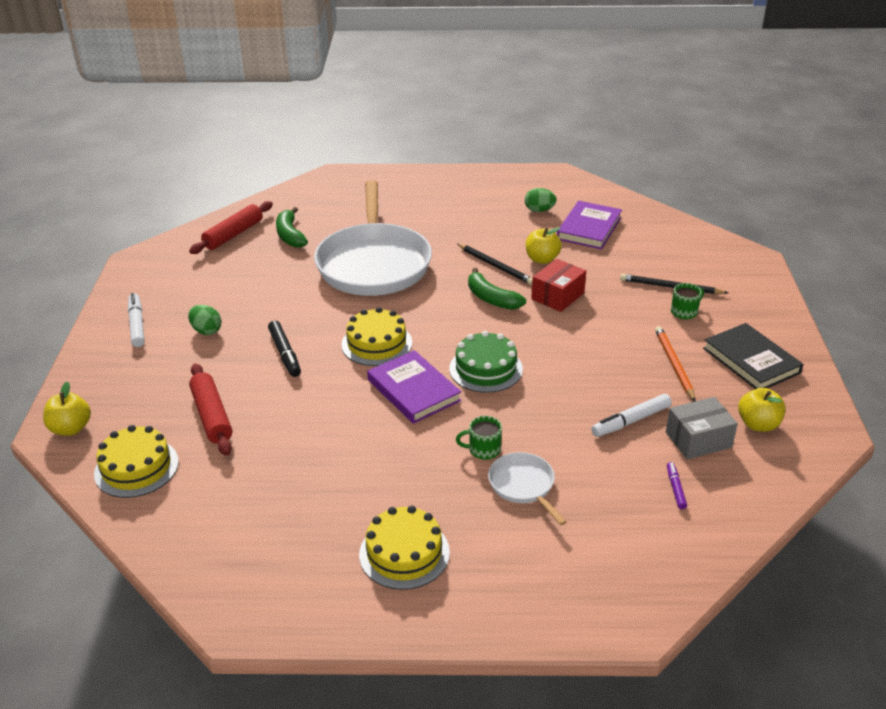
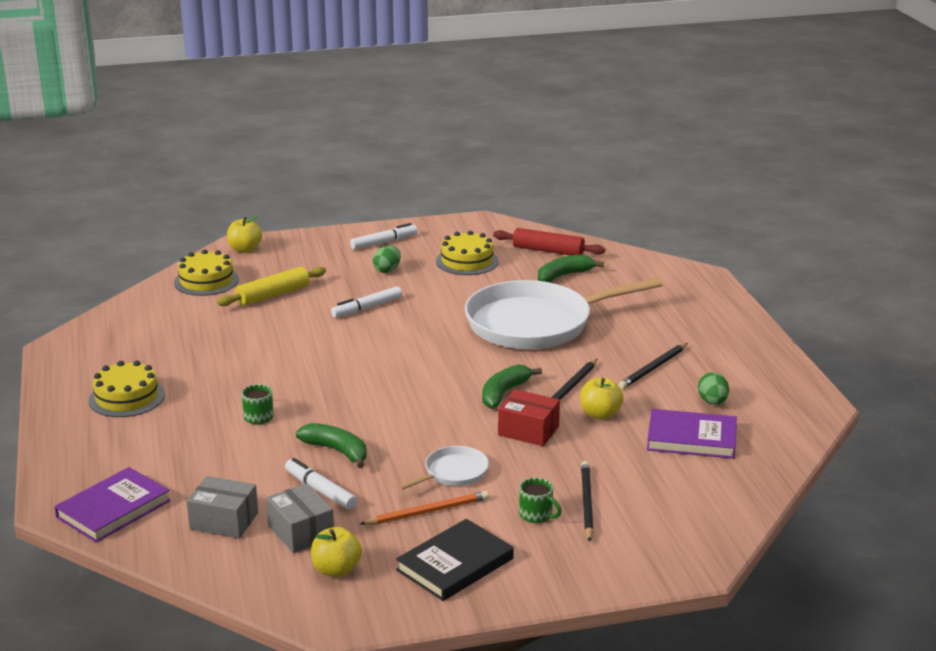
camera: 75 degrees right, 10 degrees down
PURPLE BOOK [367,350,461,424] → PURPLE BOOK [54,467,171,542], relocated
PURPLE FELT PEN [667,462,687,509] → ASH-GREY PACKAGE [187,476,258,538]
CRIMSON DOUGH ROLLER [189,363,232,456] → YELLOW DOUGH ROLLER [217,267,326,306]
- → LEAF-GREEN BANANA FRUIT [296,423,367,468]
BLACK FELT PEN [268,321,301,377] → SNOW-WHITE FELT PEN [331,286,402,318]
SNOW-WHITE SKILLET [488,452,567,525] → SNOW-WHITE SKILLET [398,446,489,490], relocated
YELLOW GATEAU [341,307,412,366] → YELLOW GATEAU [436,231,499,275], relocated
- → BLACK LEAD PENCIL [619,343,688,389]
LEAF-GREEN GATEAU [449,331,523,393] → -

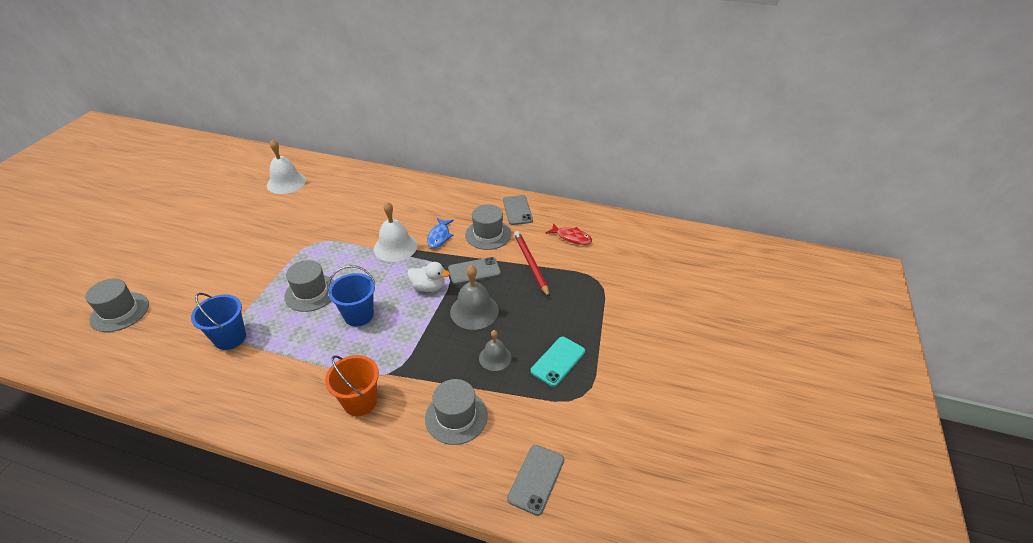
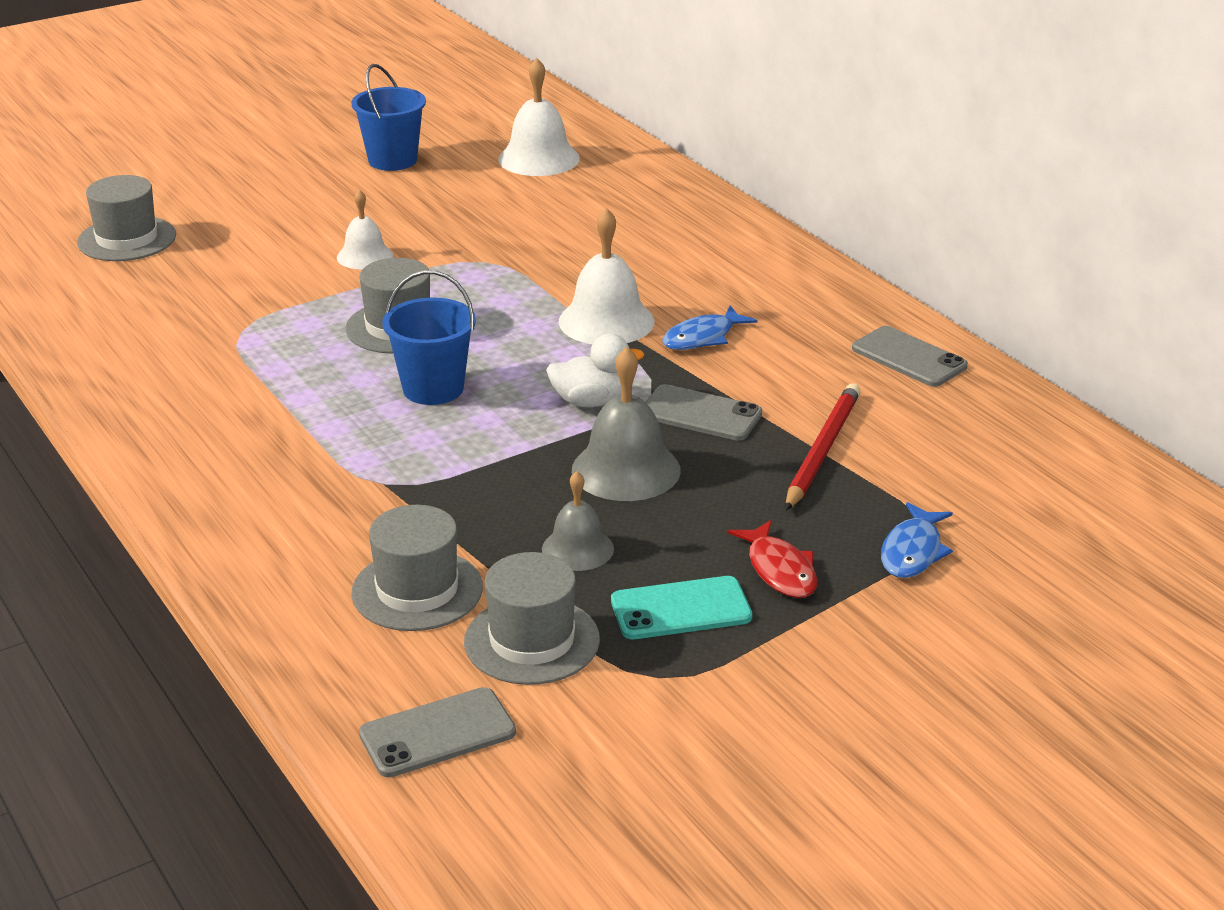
camera: 40 degrees right, 10 degrees down
- → SNOW-WHITE BELL [337,190,393,269]
COBALT SAND BUCKET [191,293,246,350] → COBALT SAND BUCKET [351,64,426,171], relocated
ASH-GREY TOP HAT [465,204,511,250] → ASH-GREY TOP HAT [464,552,600,685], relocated
SNOW-WHITE RUBBER DUCK [407,262,450,292] → SNOW-WHITE RUBBER DUCK [546,334,645,407], 60 degrees counterclockwise
CRIMSON FISH [546,223,592,245] → CRIMSON FISH [728,520,817,598], relocated
ASH-GREY SMARTPHONE [503,195,533,225] → ASH-GREY SMARTPHONE [852,326,968,387], 75 degrees counterclockwise
- → COBALT FISH [881,502,953,578]
ORANGE SAND BUCKET [325,355,379,416] → -

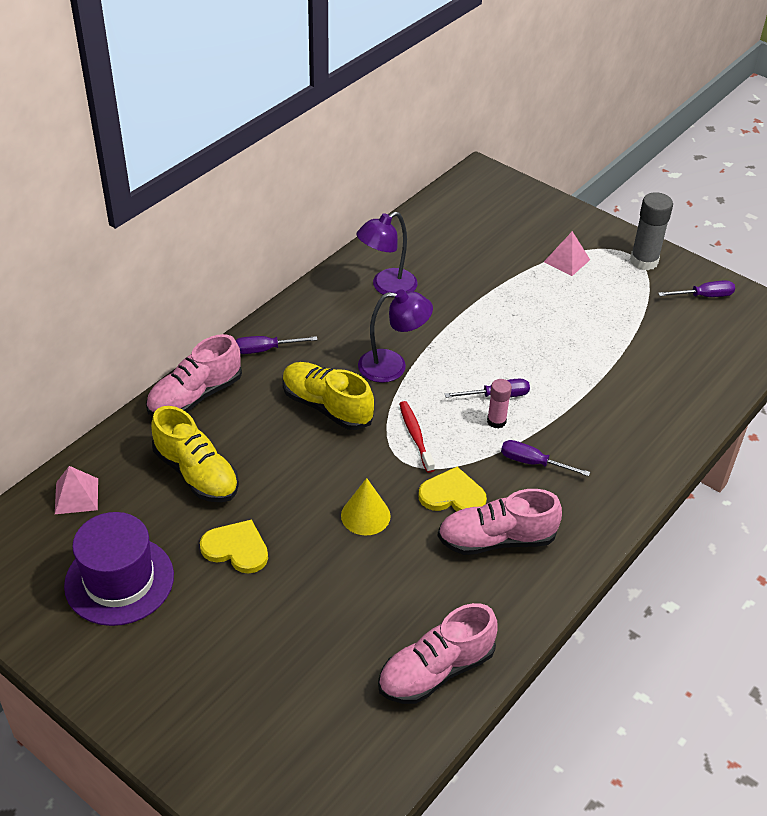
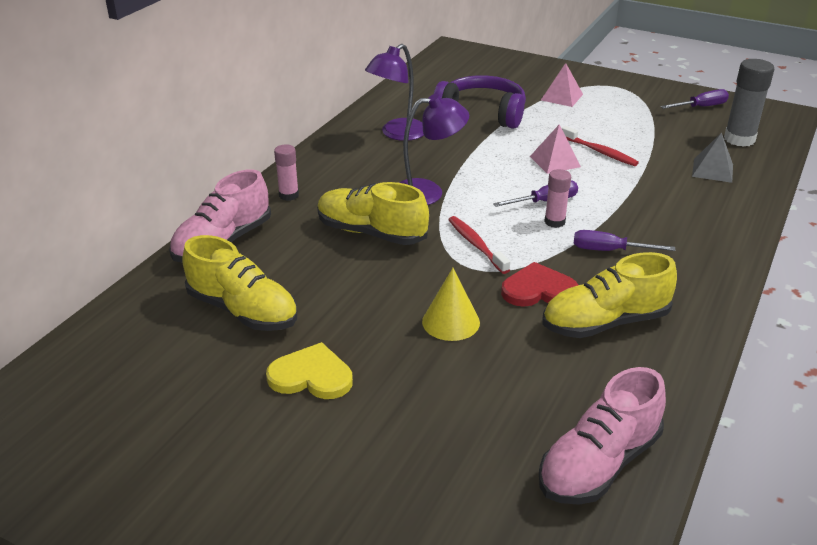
camera: 10 degrees left, 10 degrees down
PURPLE FLAT SCREWDRIVER [235,336,317,354] → ROSE-PINK GLUE STICK [274,144,299,201]
- → PURPLE HEADSET [434,75,526,129]
YELLOW LOVE HEART [418,467,487,511] → CRIMSON LOVE HEART [501,262,578,307]
ROSE-PINK PYRAMID SHAPE [55,466,98,514] → ROSE-PINK PYRAMID SHAPE [530,124,581,174], relocated
ROSE-PINK SNEAKER [438,489,562,555] → YELLOW SNEAKER [543,252,677,338]
- → CRIMSON TOOTHBRUSH [562,126,639,166]
- → ASH-GREY PYRAMID SHAPE [692,132,733,183]
ASH-GREY GLUE STICK [630,192,673,270] → ASH-GREY GLUE STICK [724,59,774,147], relocated
PURPLE TOP HAT [64,512,174,626] → -

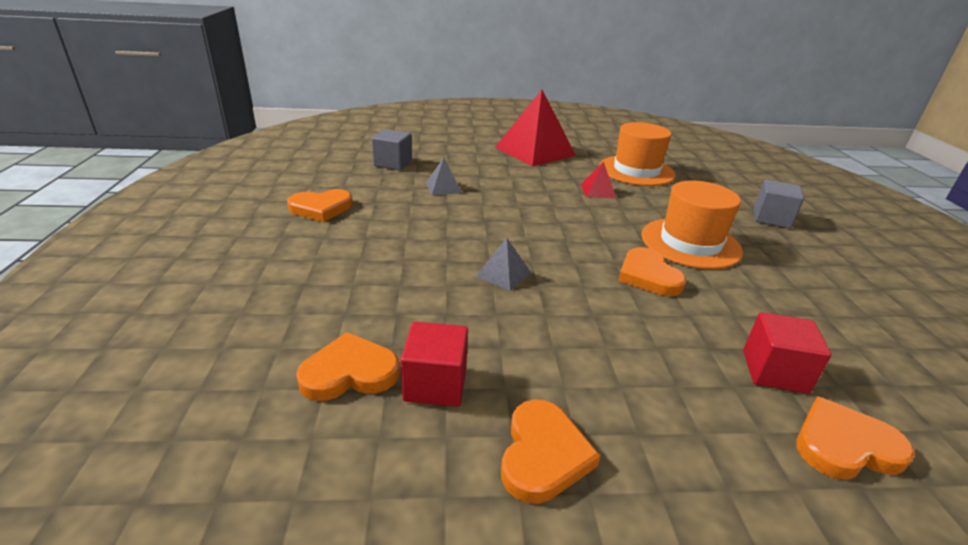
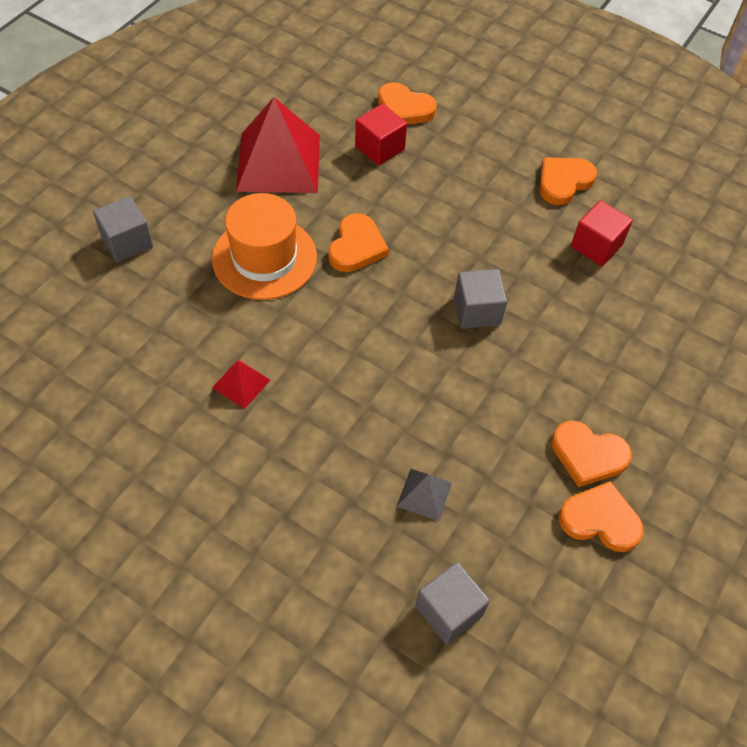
camera: 145 degrees left, 25 degrees up
CRIMSON PYRAMID SHAPE [495,90,576,167] → CRIMSON PYRAMID SHAPE [236,97,320,193], relocated
ASH-GREY PYRAMID SHAPE [476,238,531,291] → ASH-GREY SOLID CUBE [454,269,507,329]
ORANGE LOVE HEART [296,332,400,401] → ORANGE LOVE HEART [552,420,632,487], relocated
ORANGE TOP HAT [599,122,676,186] → -

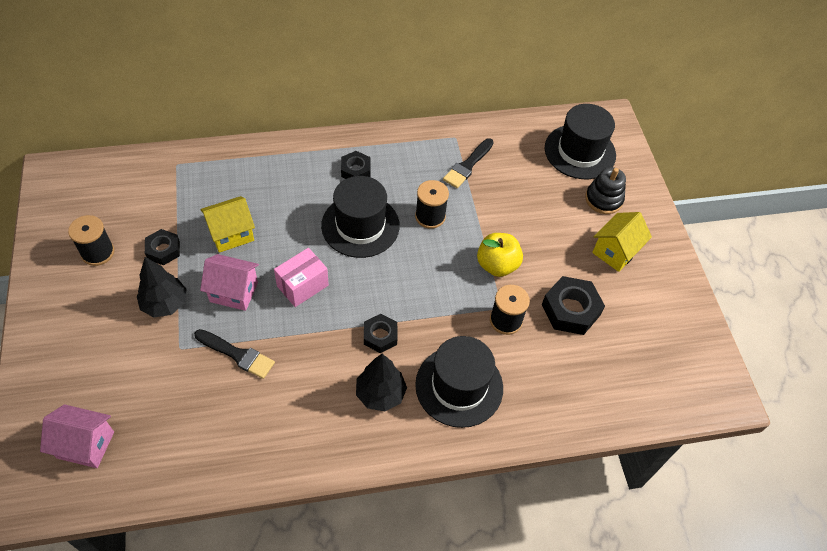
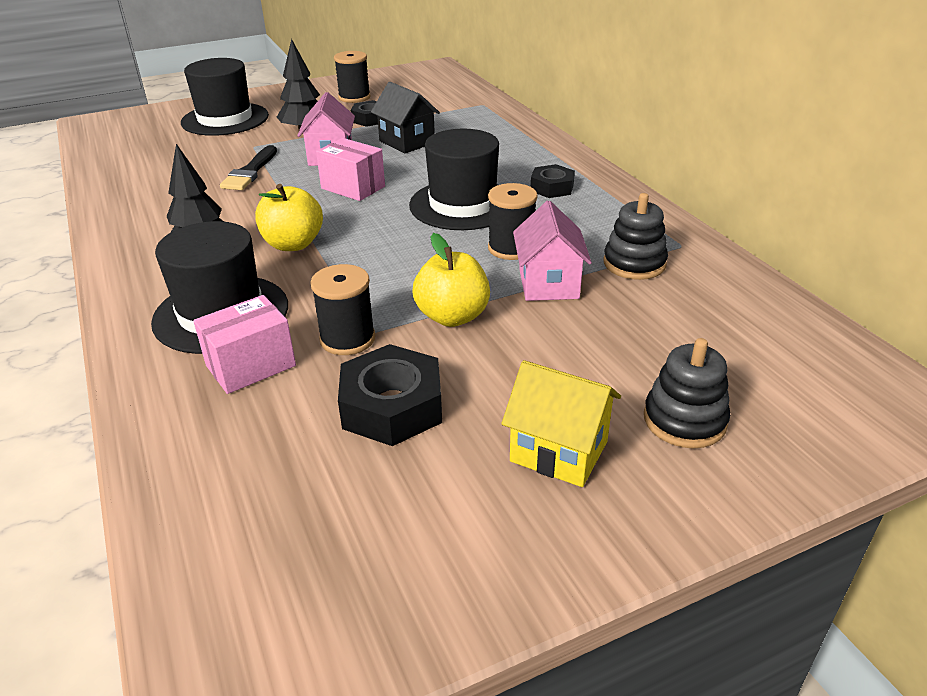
camera: 80 degrees right, 20 degrees down
BLACK TOP HAT [545,104,616,179] → BLACK TOP HAT [181,58,269,136], relocated
- → ROSE-PINK PACKAGE [193,295,296,394]
BLACK NUT [364,314,397,353] → YELLOW APPLE [255,184,323,251]
YELLOW HOUSE [200,196,255,253] → BLACK HOUSE [371,82,440,153]
ROSE-PINK HOUSE [40,404,114,468] → ROSE-PINK HOUSE [513,201,592,301], relocated
BLACK PAINTBRUSH [443,138,494,188] → BLACK STACKING RINGS [604,193,668,280]

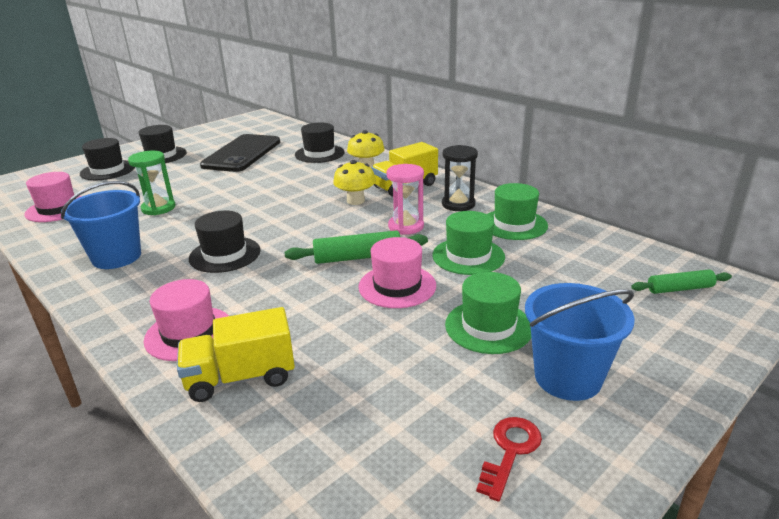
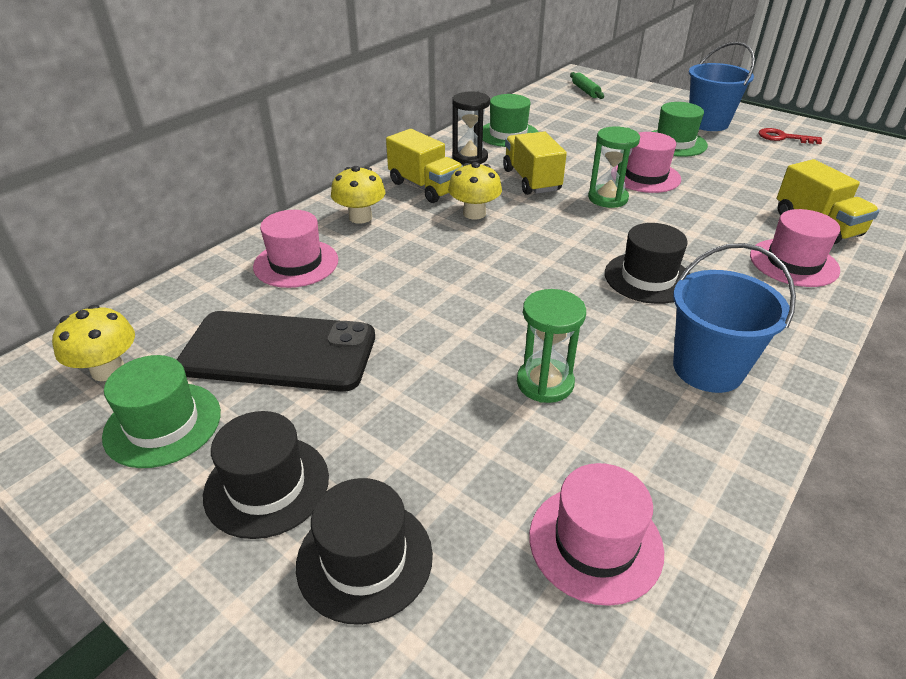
camera: 100 degrees left, 10 degrees up
- → YELLOW TOADSTOOL [52,305,135,381]
LEAF-GREEN TOP HAT [432,211,505,275] → LEAF-GREEN TOP HAT [102,355,221,468], relocated
BLACK TOP HAT [295,122,345,163] → ROSE-PINK TOP HAT [253,210,338,288]
ROSE-PINK SAND TIMER [386,164,424,235] → YELLOW LORRY [503,131,567,195]
LEAF-GREEN DOUGH ROLLER [285,230,428,264] → LEAF-GREEN SAND TIMER [588,126,640,208]

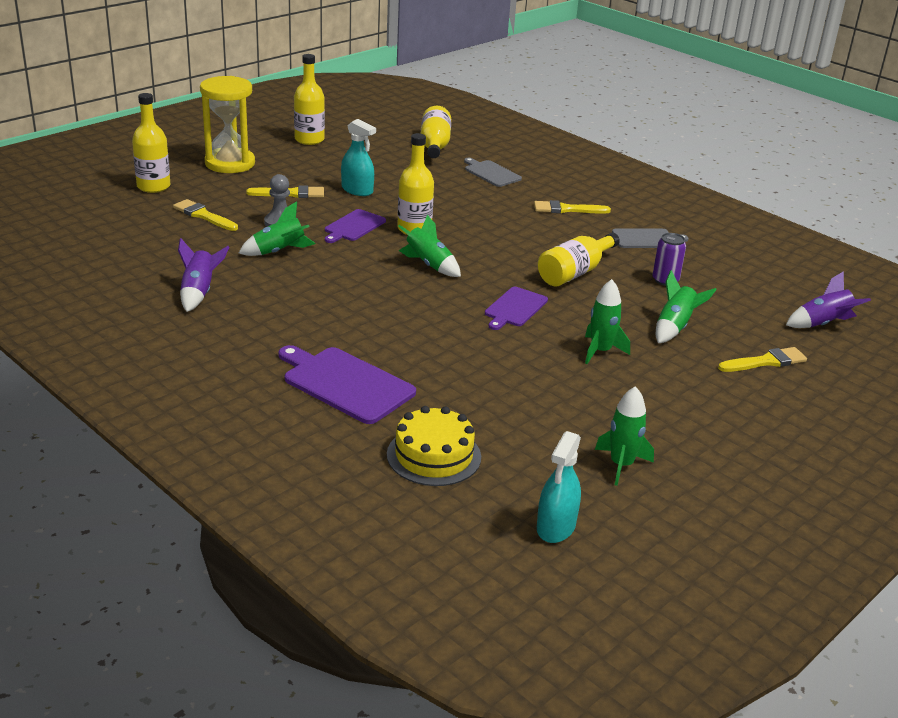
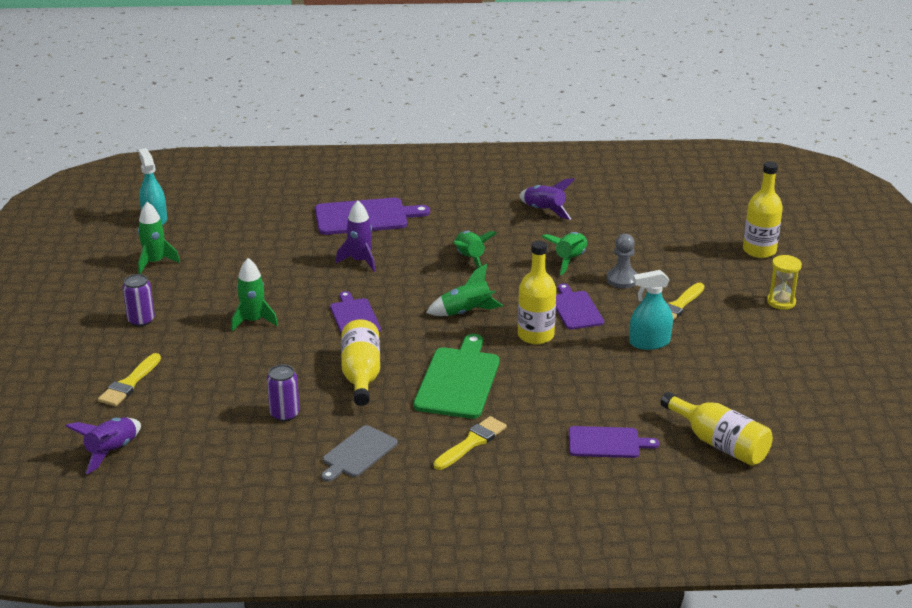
camera: 135 degrees right, 0 degrees up
- → PURPLE SODA CAN [122,274,155,327]
- → PURPLE ROCKET [336,201,375,272]
- → LEAF-GREEN CUTTING BOARD [413,334,500,419]
LEAF-GREEN ROCKET [656,270,717,343] → LEAF-GREEN ROCKET [453,231,497,268], relocated
ASH-GREY CUTTING BOARD [464,158,522,187] → PURPLE CUTTING BOARD [569,426,660,458]
YELLOW SAND TIMER [200,76,255,173] → YELLOW SAND TIMER [767,255,802,310], x0.51
YELLOW PAINTBRUSH [173,199,238,231] → -
YELLOW FLASK [294,54,325,145] → -
YELLOW GATEAU [387,406,481,486] → -

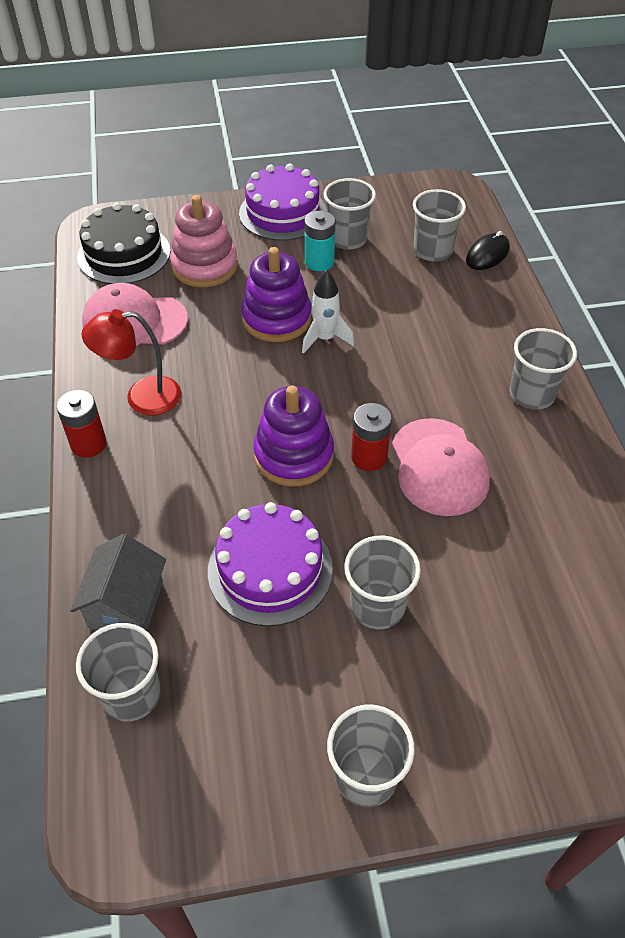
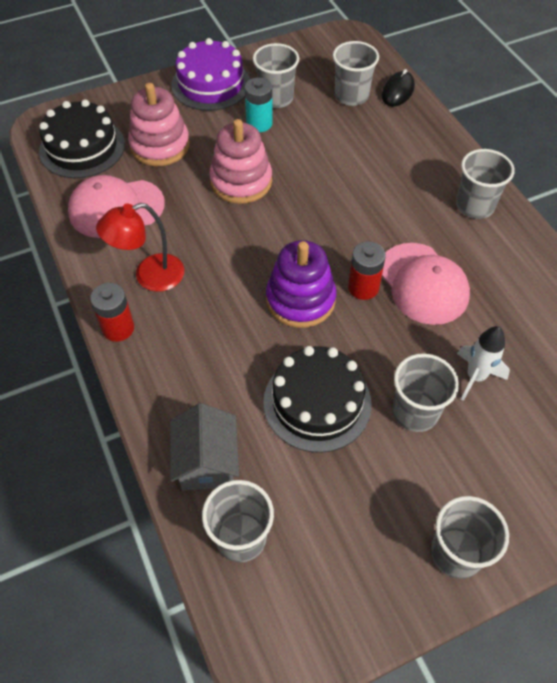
camera: 15 degrees left, 5 degrees up
PURPLE STACKING RINGS [241,247,312,342] → ROSE-PINK STACKING RINGS [209,119,272,204]
PURPLE GATEAU [208,502,333,626] → BLACK GATEAU [263,346,372,453]
SNOW-WHITE ROCKET [302,270,354,354] → SNOW-WHITE ROCKET [457,326,510,401], relocated

